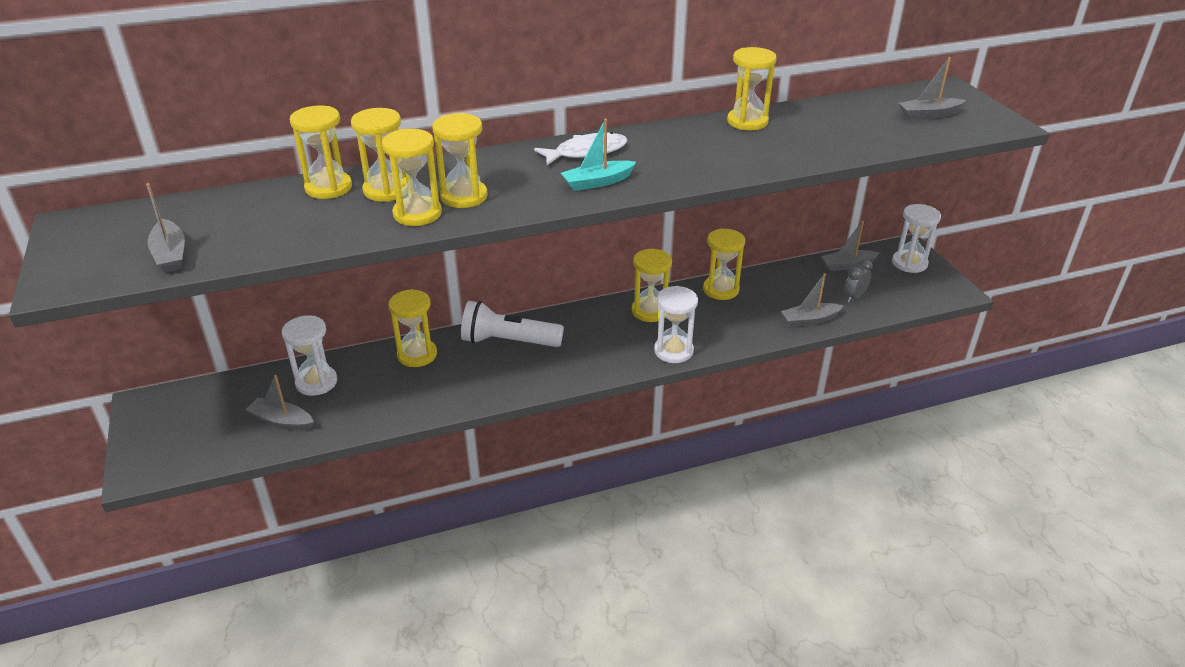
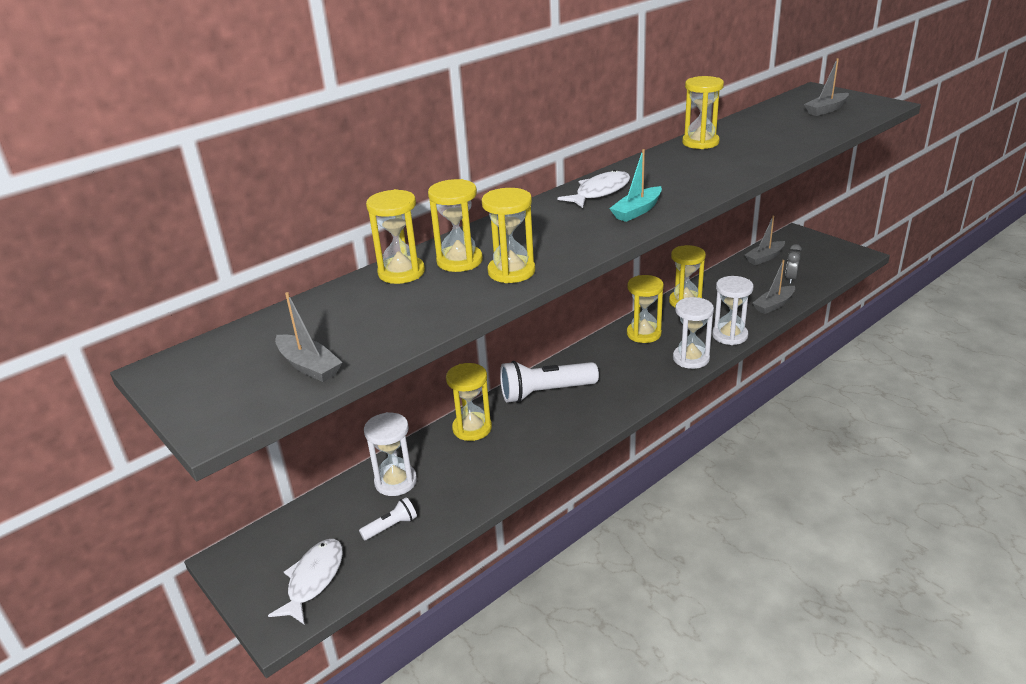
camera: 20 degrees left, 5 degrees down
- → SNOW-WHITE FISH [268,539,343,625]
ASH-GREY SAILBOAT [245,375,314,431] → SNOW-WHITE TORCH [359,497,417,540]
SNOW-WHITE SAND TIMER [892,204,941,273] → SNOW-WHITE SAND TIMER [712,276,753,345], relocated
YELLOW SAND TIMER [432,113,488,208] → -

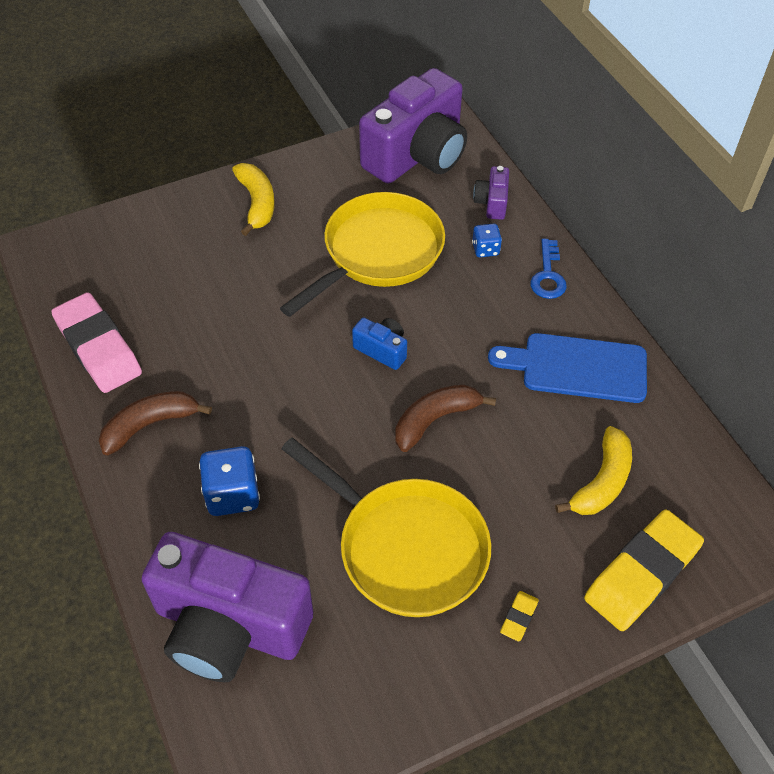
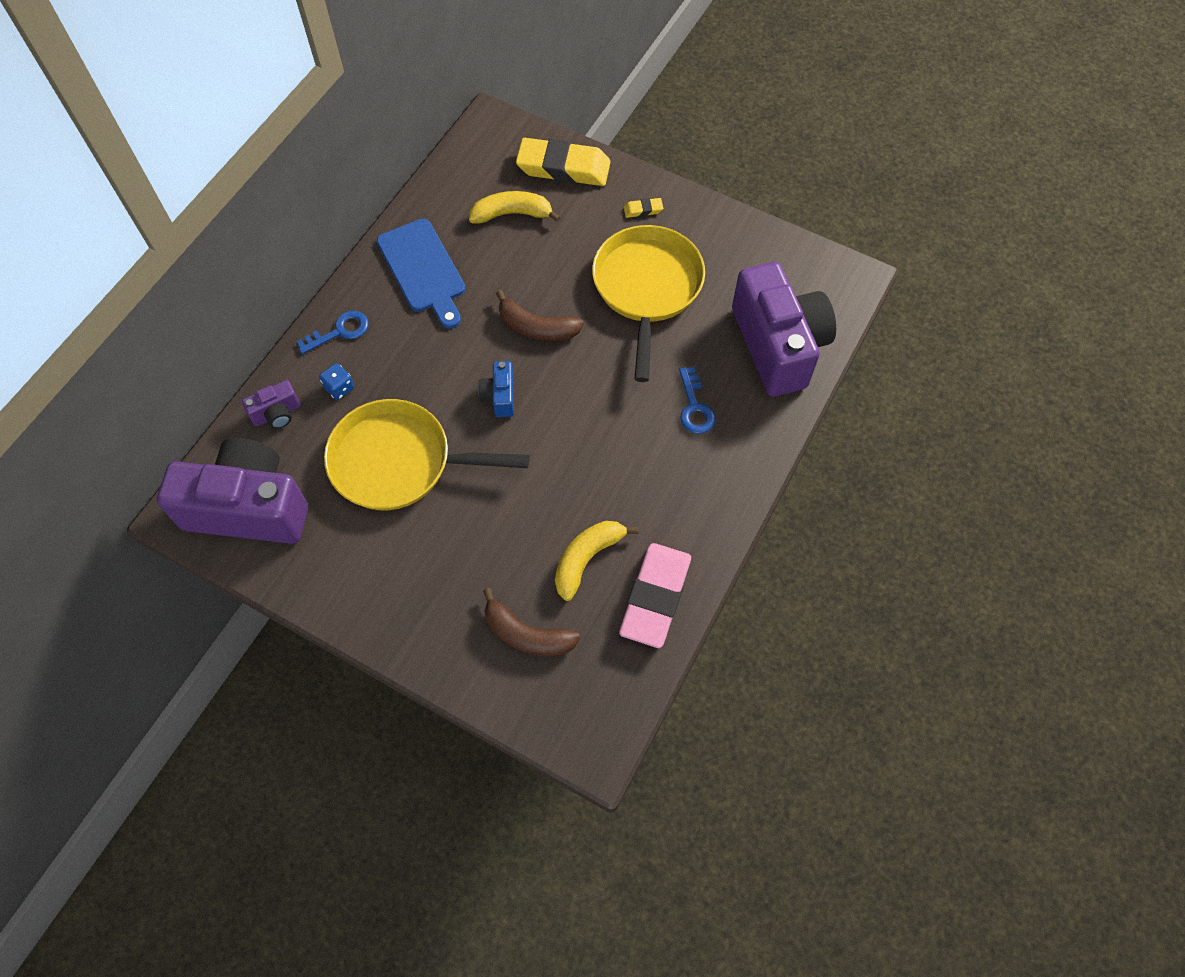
camera: 125 degrees left, 10 degrees up
BROWN BANANA FRUIT [99,391,212,455] → BROWN BANANA FRUIT [483,588,580,656], relocated
YELLOW BANANA FRUIT [232,163,275,236] → YELLOW BANANA FRUIT [555,521,639,601], relocated
COBALT GAME DIE [199,446,260,516] → COBALT KEY [679,367,716,434]

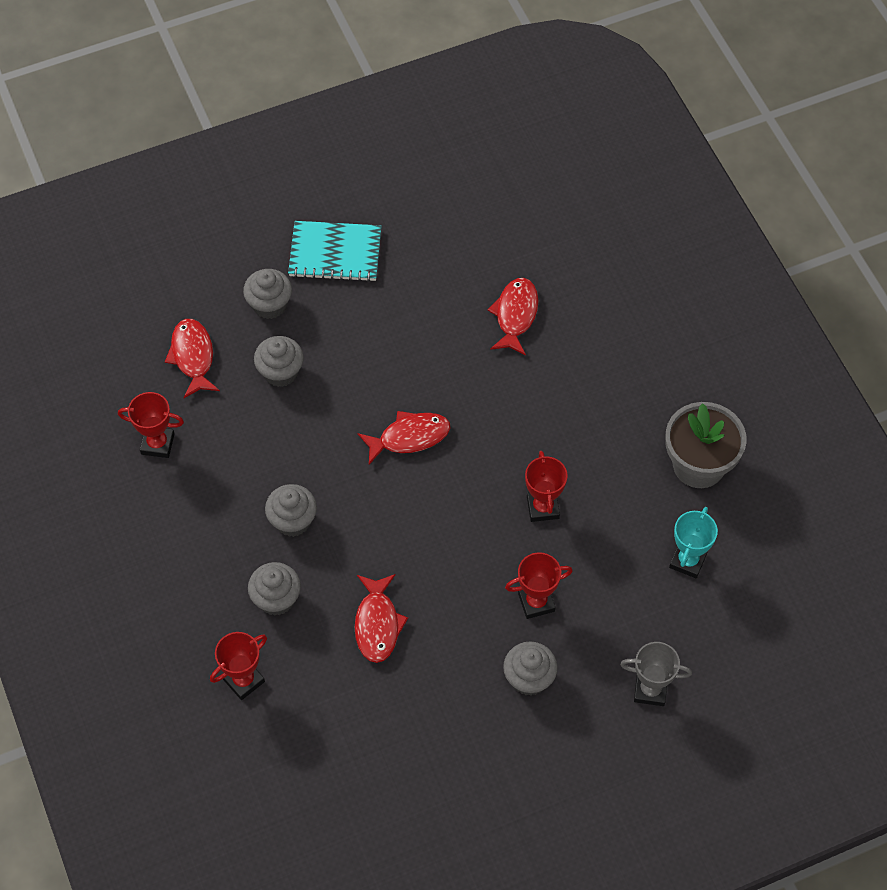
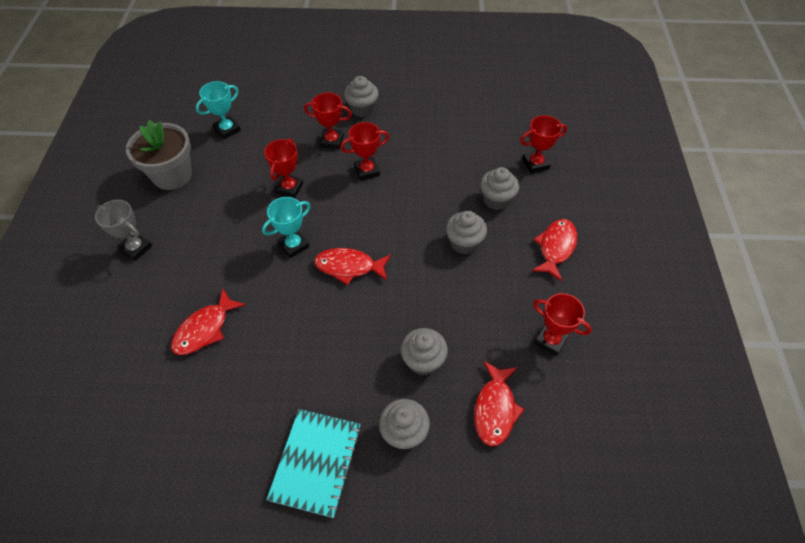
camera: 155 degrees left, 5 degrees down
ASH-GREY TROPHY [620,642,692,706] → ASH-GREY TROPHY [95,200,152,261], relocated
- → TEAL TROPHY [262,197,311,258]
TEAL NOTEBOOK [288,221,381,282] → TEAL NOTEBOOK [267,409,361,518], 75 degrees clockwise
- → CRIMSON TROPHY [340,122,389,181]
CRIMSON FISH [354,574,408,663] → CRIMSON FISH [532,219,577,281], relocated

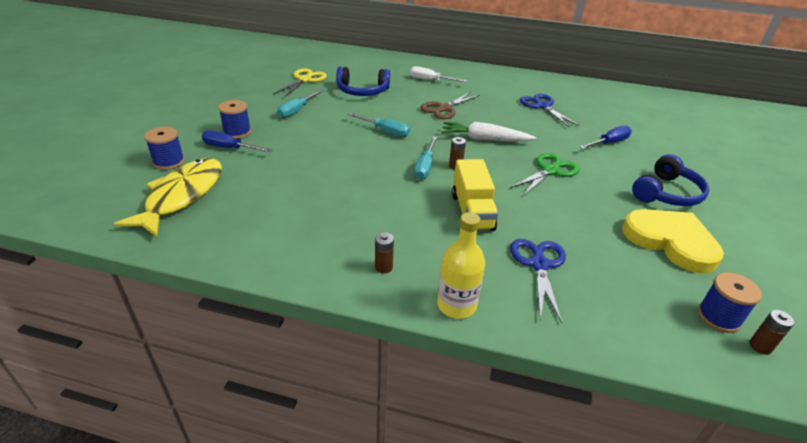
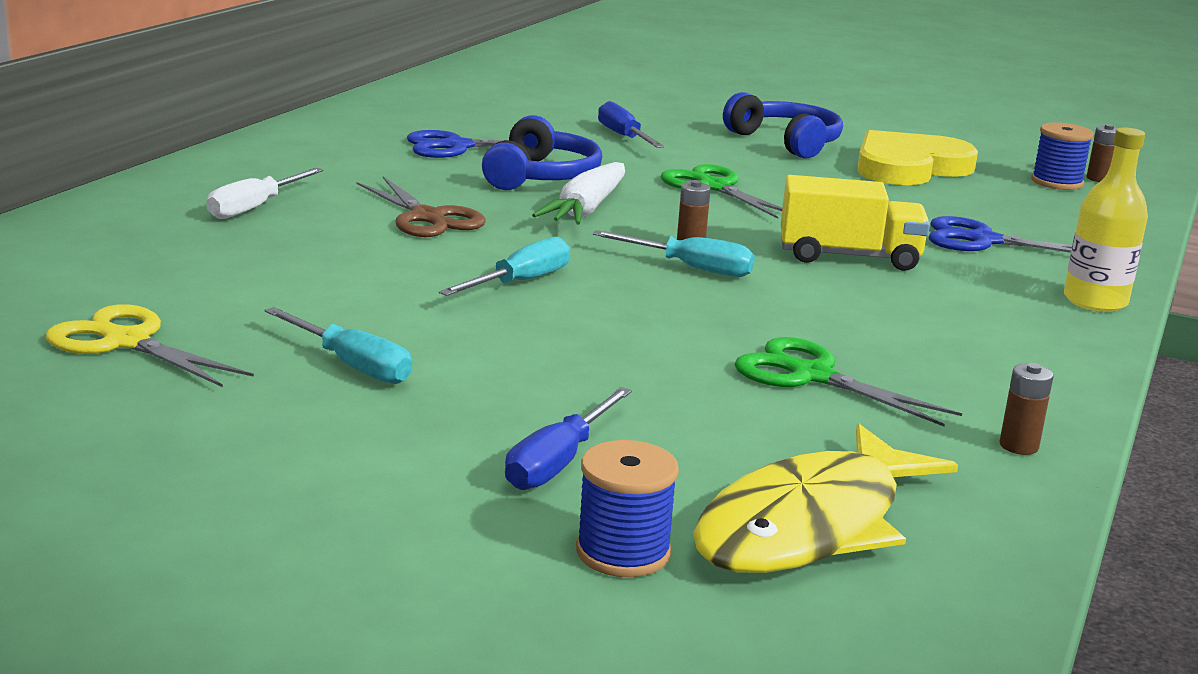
camera: 80 degrees left, 15 degrees down
COBALT HEADSET [336,67,390,96] → COBALT HEADSET [482,115,602,190], relocated
YELLOW FISH [114,158,222,237] → YELLOW FISH [693,424,958,573], 75 degrees counterclockwise
- → LEAF-GREEN PAIR OF SCISSORS [734,337,962,426]
BROWN BATTERY [375,232,394,273] → BROWN BATTERY [1000,363,1054,455], relocated
COBALT SPOOL [218,100,251,139] → -

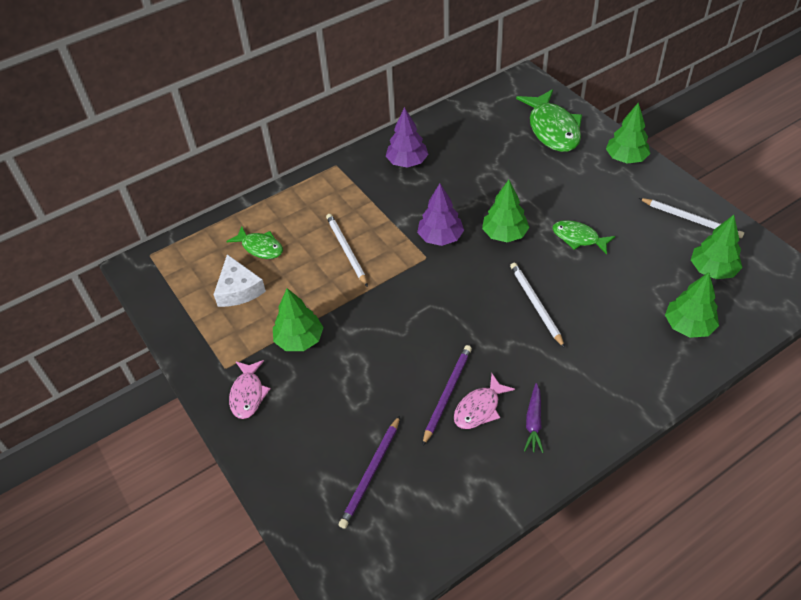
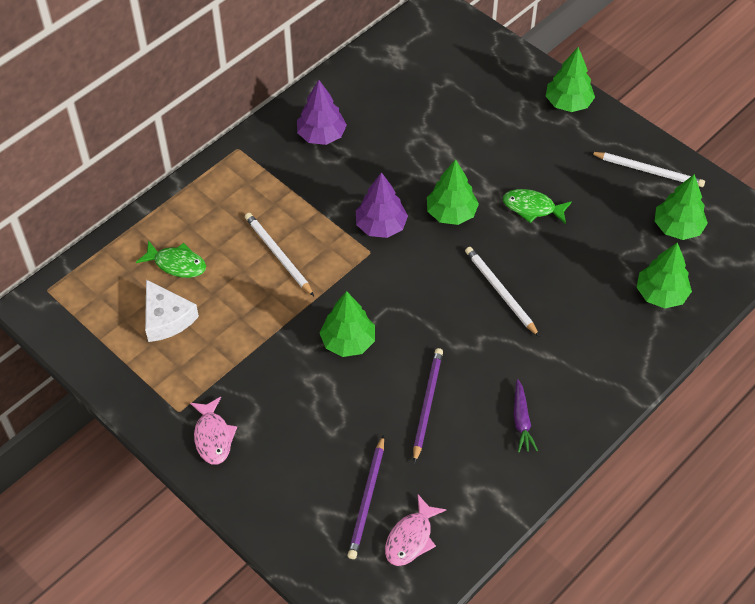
camera: 15 degrees left, 5 degrees up
LEAF-GREEN TREE [273,288,324,351] → LEAF-GREEN TREE [320,291,375,357], relocated
ROSE-PINK FISH [454,374,515,429] → ROSE-PINK FISH [385,495,446,566], relocated
LEAF-GREEN FISH [516,89,582,152] → -

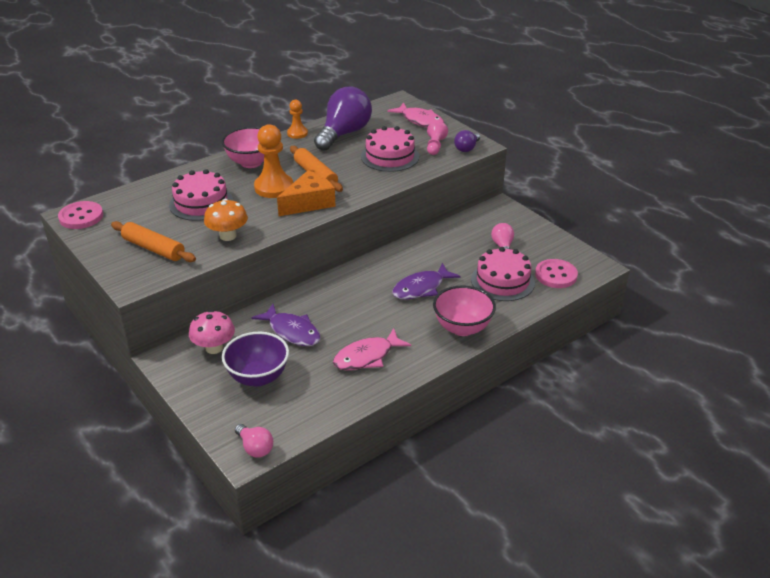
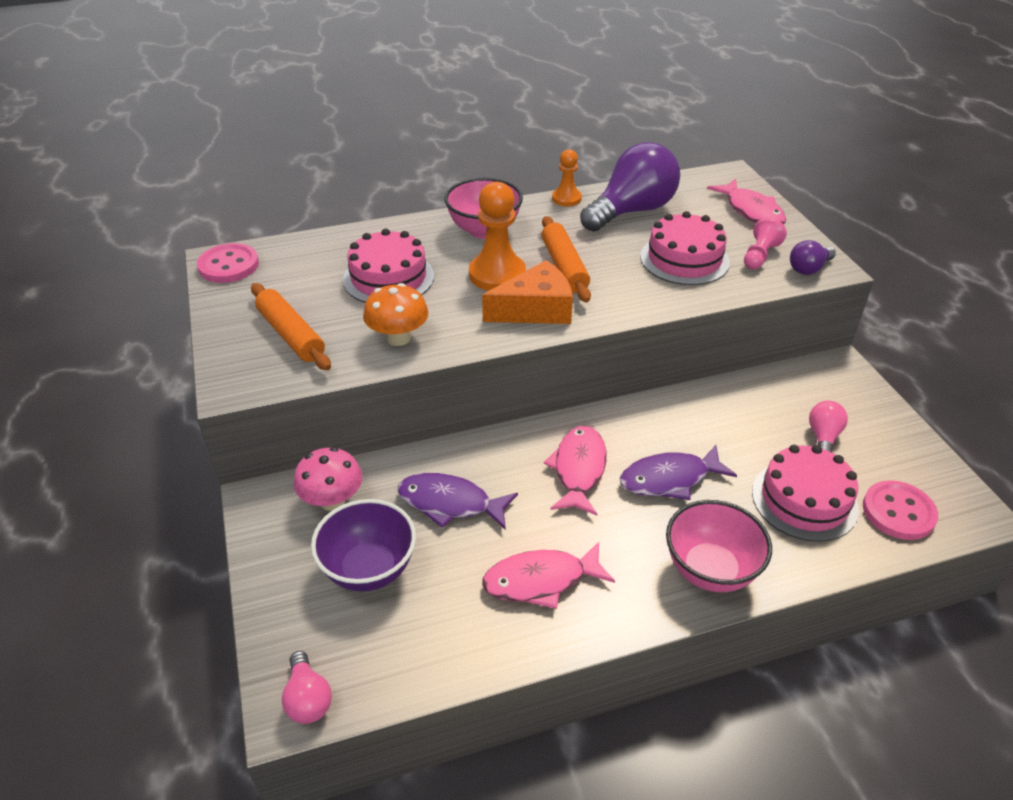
camera: 20 degrees right, 5 degrees up
PURPLE FISH [251,304,321,346] → PURPLE FISH [397,473,518,530], 135 degrees clockwise
- → ROSE-PINK FISH [544,426,607,516]

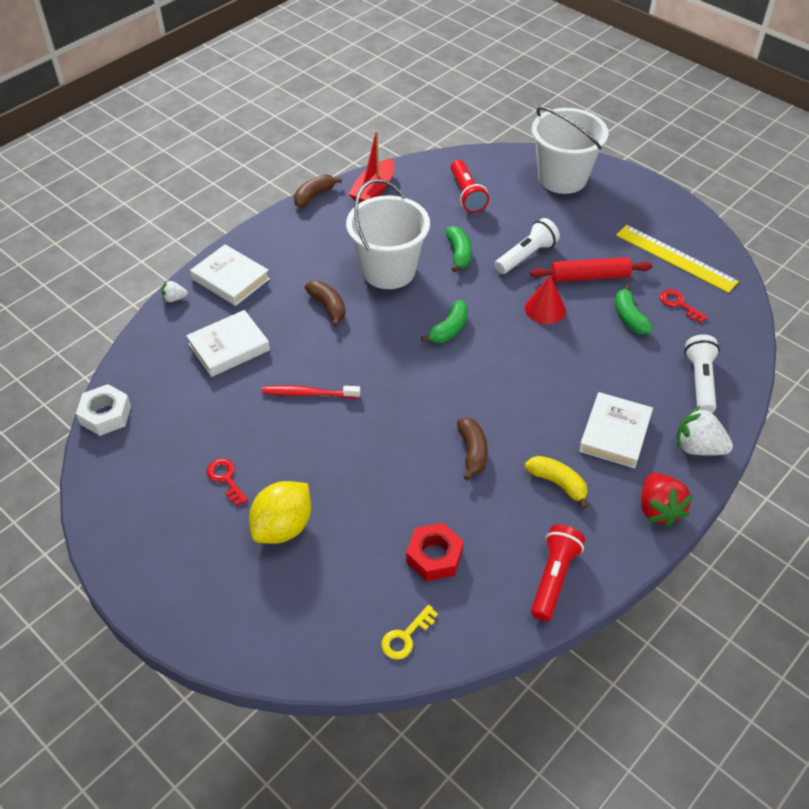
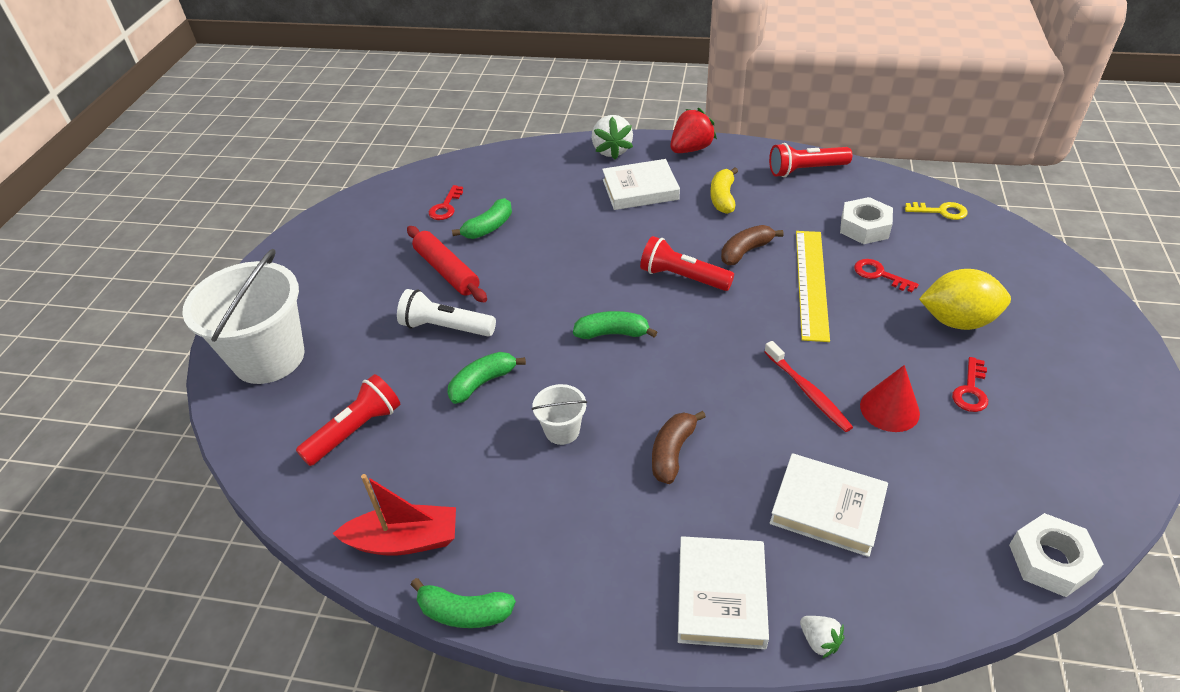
camera: 120 degrees left, 5 degrees down
BROWN BANANA FRUIT [294,174,342,208] → LEAF-GREEN BANANA FRUIT [411,578,516,628]
SNOW-WHITE SAND BUCKET [346,179,430,289] → SNOW-WHITE SAND BUCKET [532,384,587,445], x0.45
- → CRIMSON TORCH [640,236,734,291]
YELLOW RULER [616,225,739,293] → YELLOW RULER [796,231,830,342], relocated
CRIMSON NUT [406,523,464,581] → SNOW-WHITE NUT [840,197,893,244]
- → CRIMSON KEY [854,259,919,292]
CRIMSON CONE [525,275,566,324] → CRIMSON CONE [860,365,920,432], relocated
SNOW-WHITE TORCH [684,335,720,413] → -

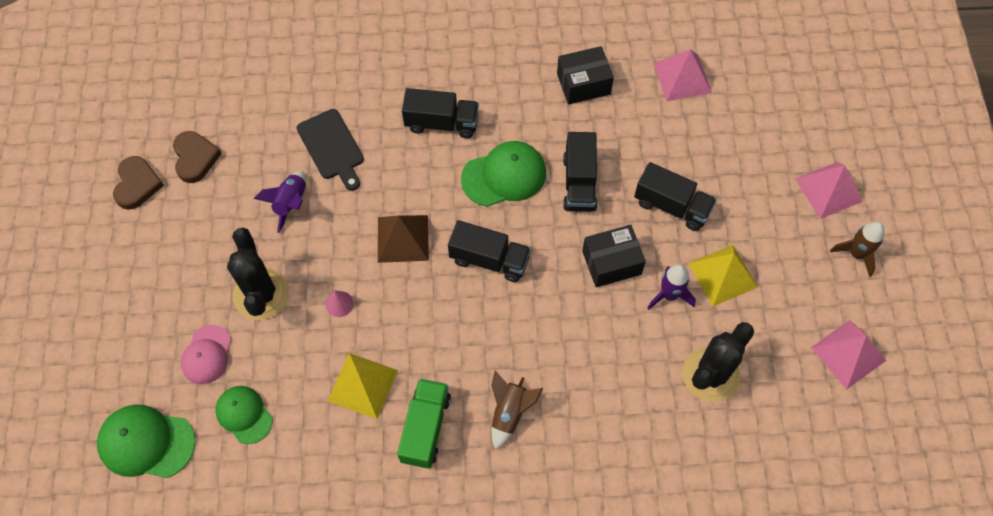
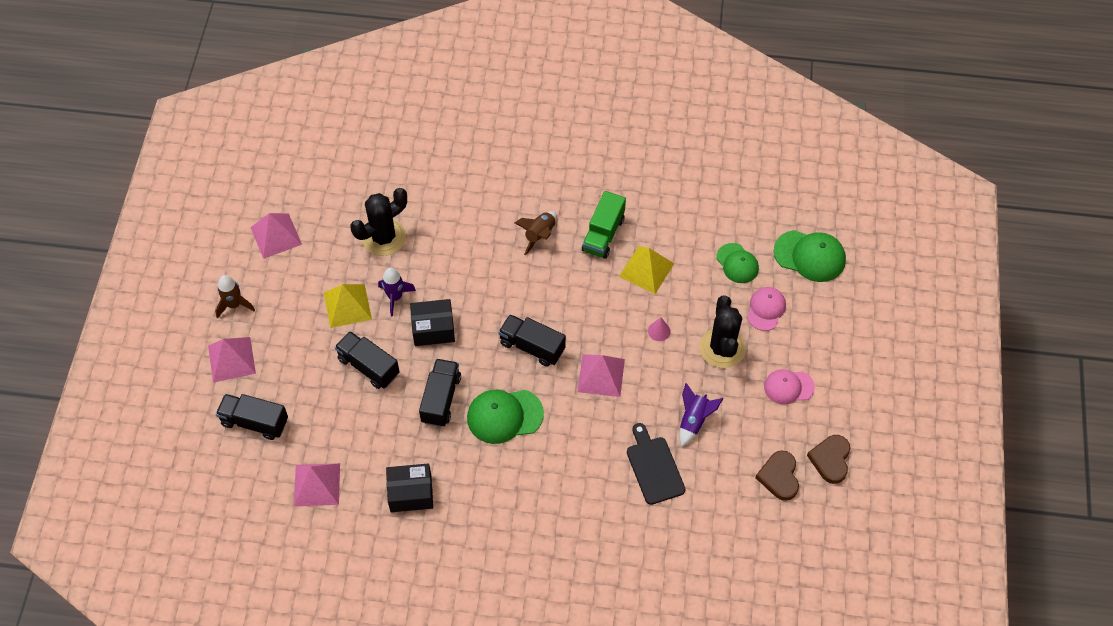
camera: 170 degrees left, 5 degrees down
BLACK LORRY [402,88,479,139] → BLACK LORRY [216,394,288,440], relocated
BROWN PYRAMID SHAPE [378,215,429,263] → ROSE-PINK PYRAMID SHAPE [577,354,625,397]
- → ROSE-PINK BASEBALL CAP [764,369,815,405]

